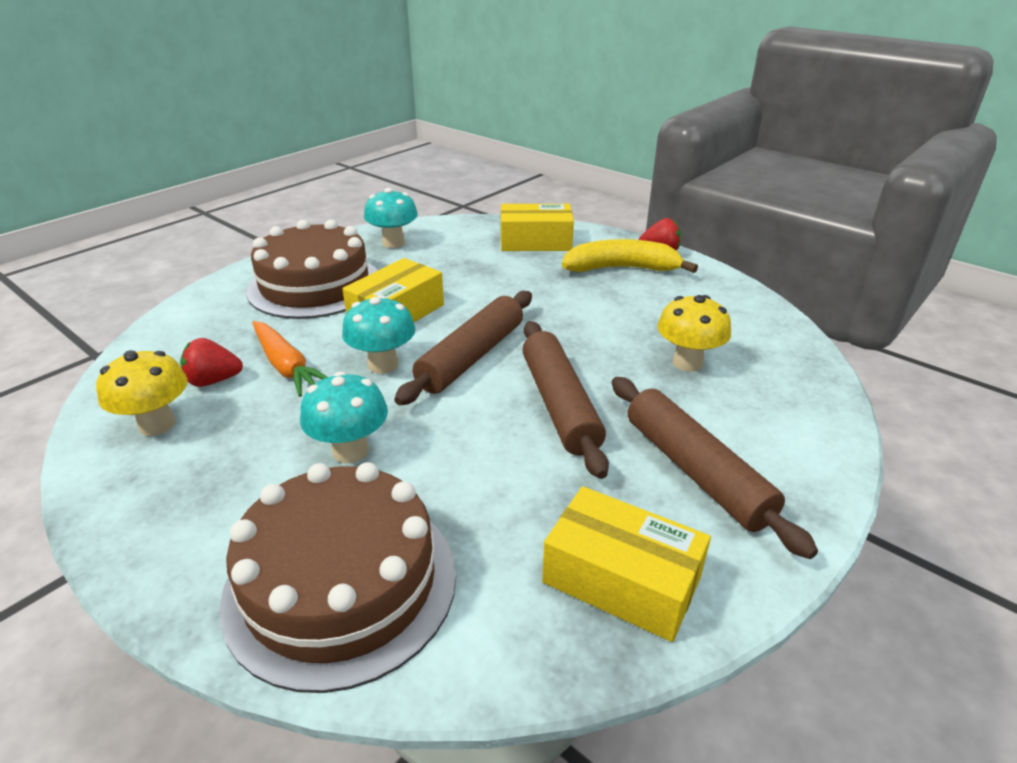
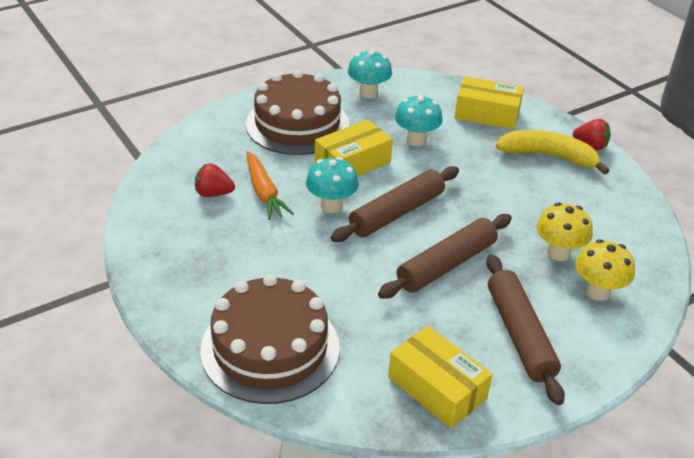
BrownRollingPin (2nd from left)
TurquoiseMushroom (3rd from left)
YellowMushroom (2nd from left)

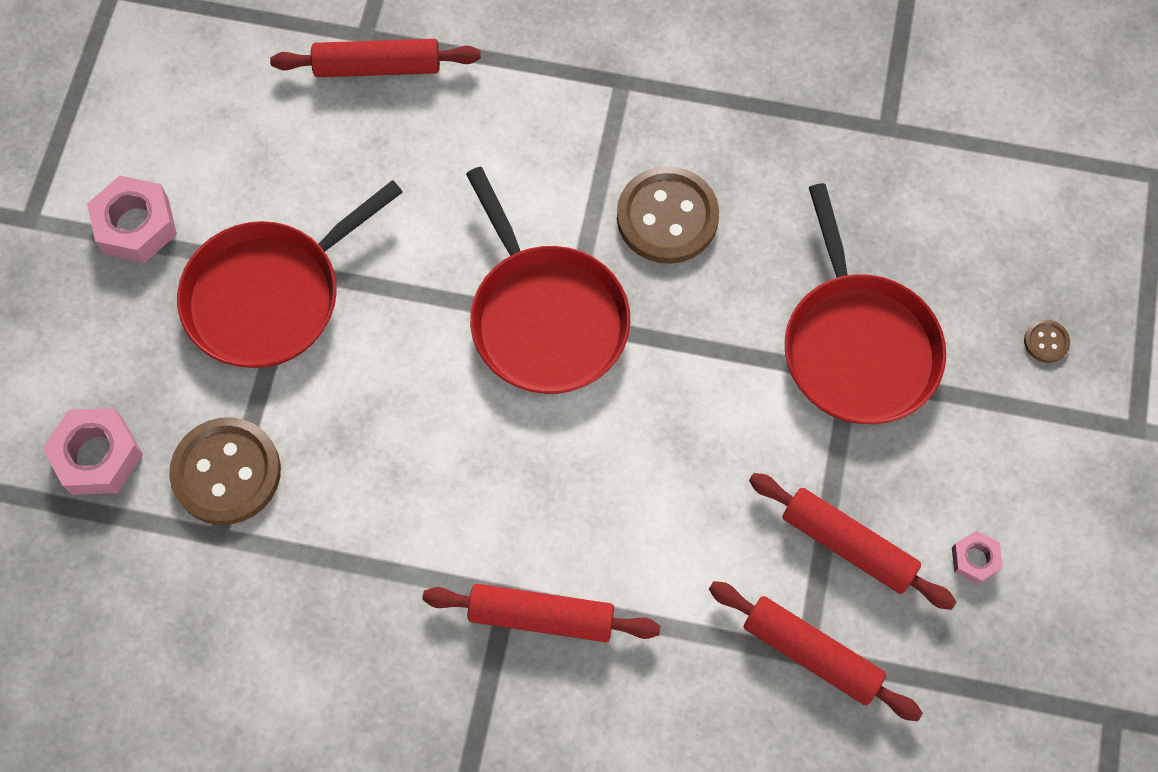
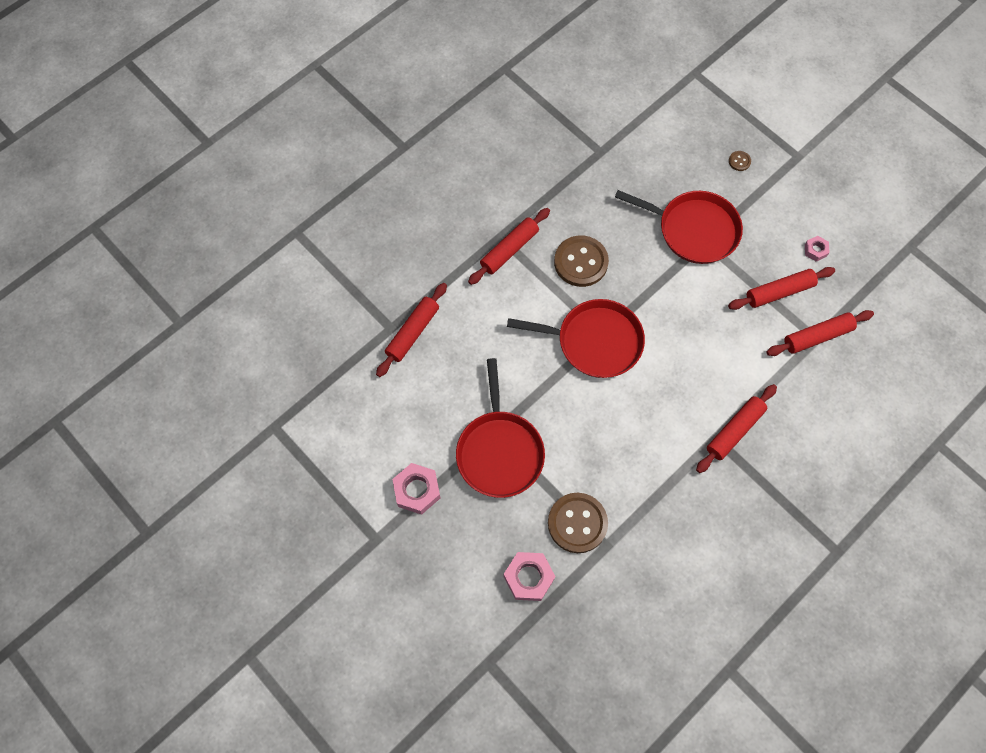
RedRollingPin (2nd from left)

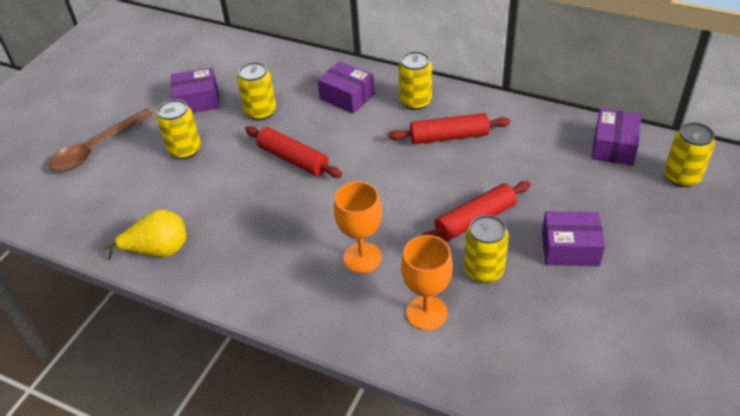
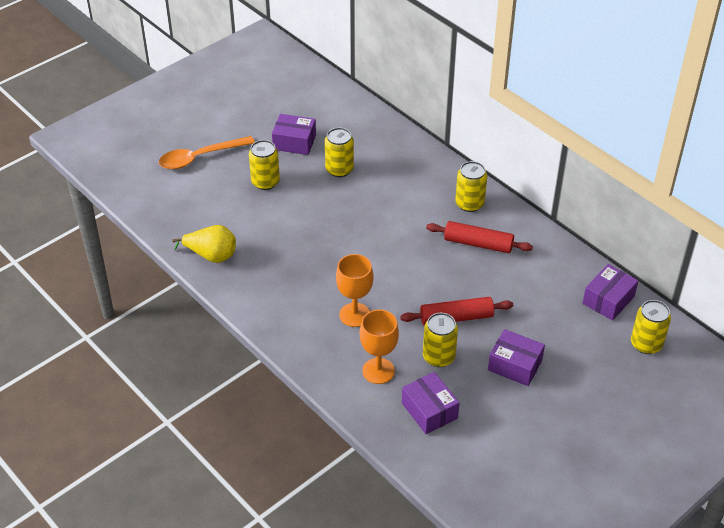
OrangeSpoon
PurpleBox (2nd from left)
RedRollingPin (1st from left in the first image)

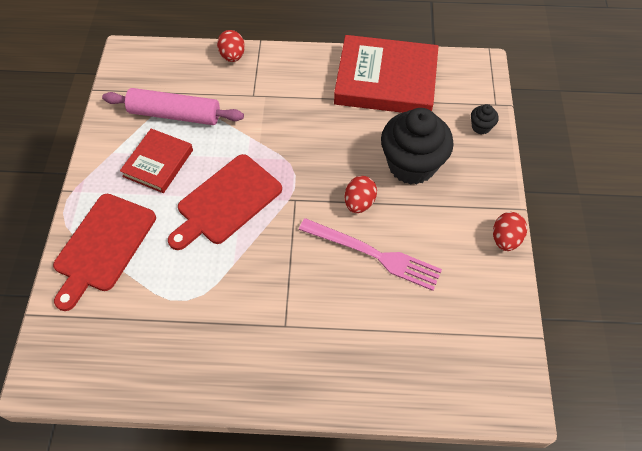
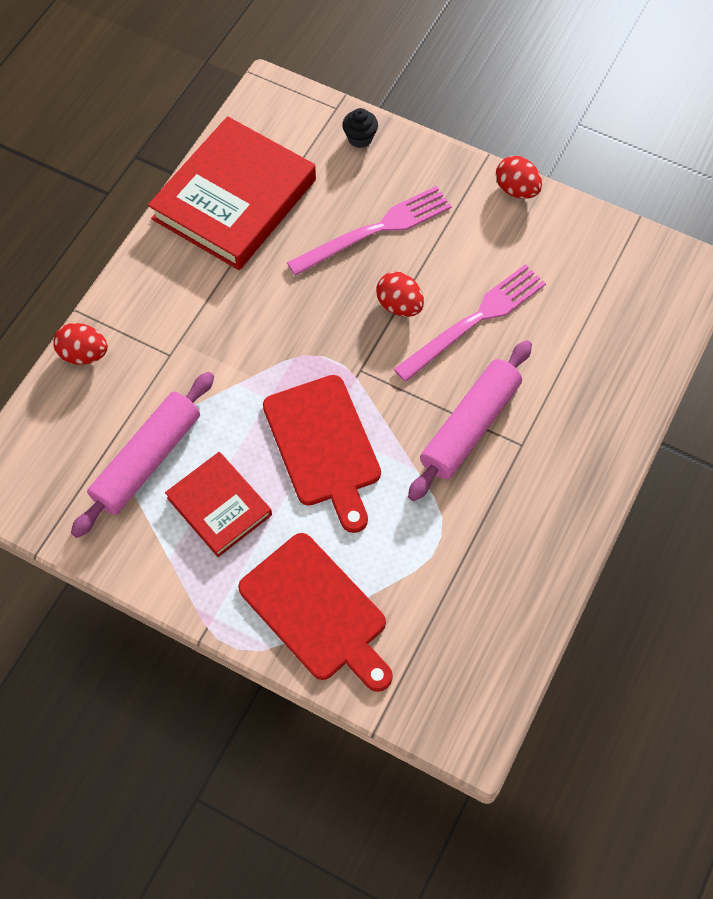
PinkFork (1st from left)
PinkRollingPin (2nd from left)

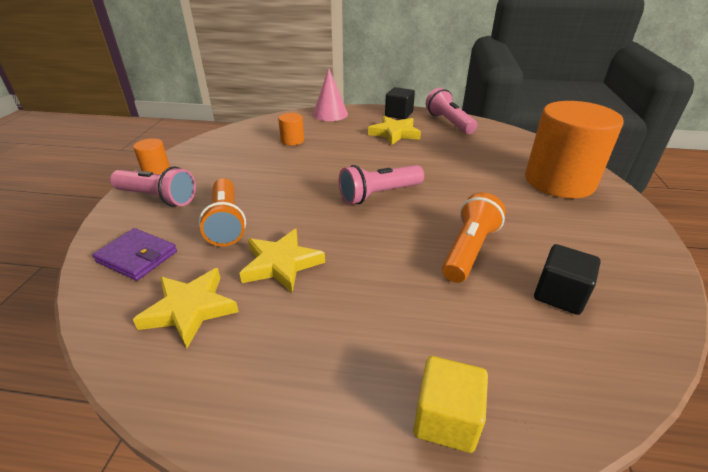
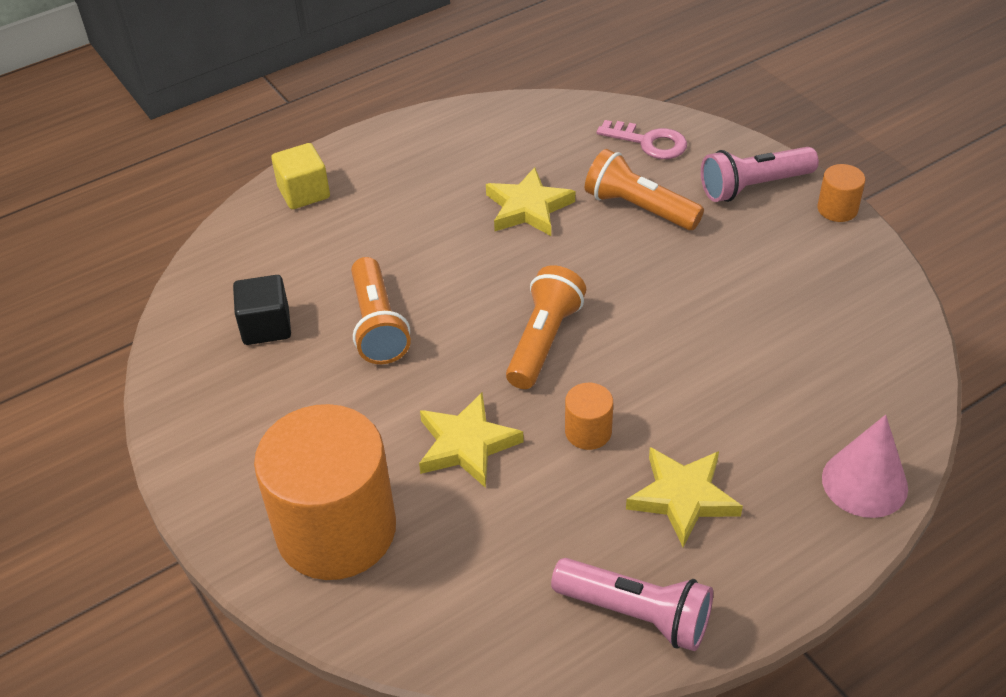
YellowStar (1st from left)
OrangeFlashlight (2nd from left)
OrangeCylinder (2nd from left)
PinkKey
BlackCube (1st from left in the first image)

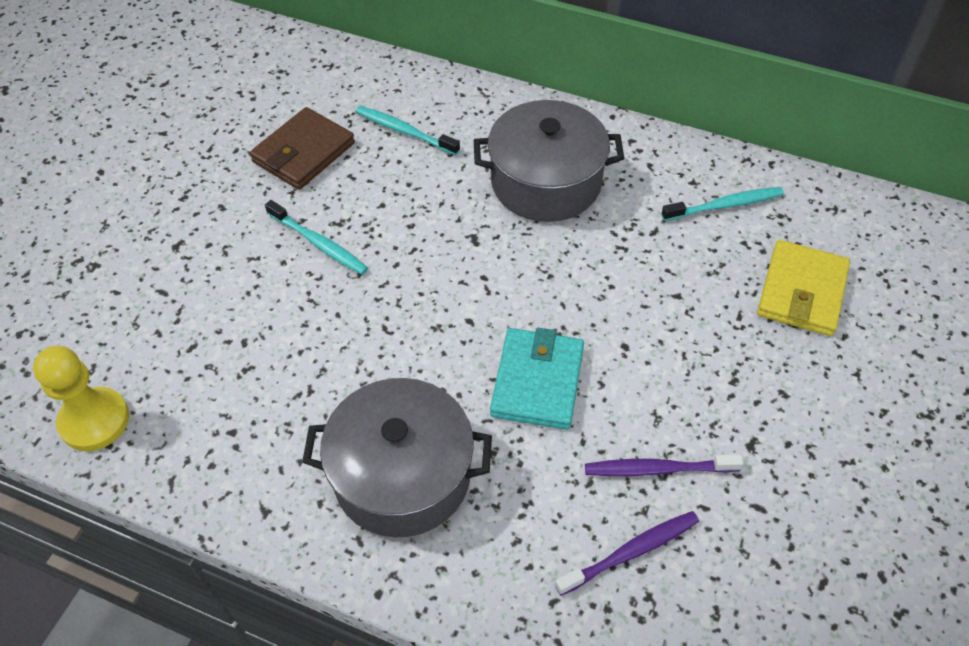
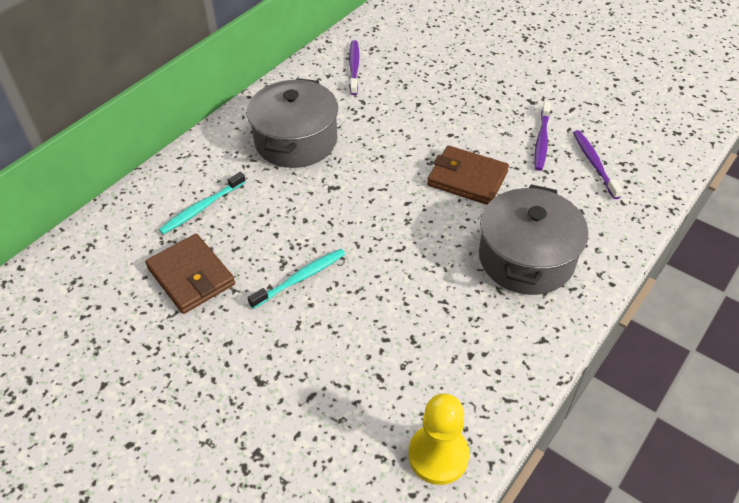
PurpleToothbrush (1st from left)
BrownWallet (2nd from left)
YellowWallet

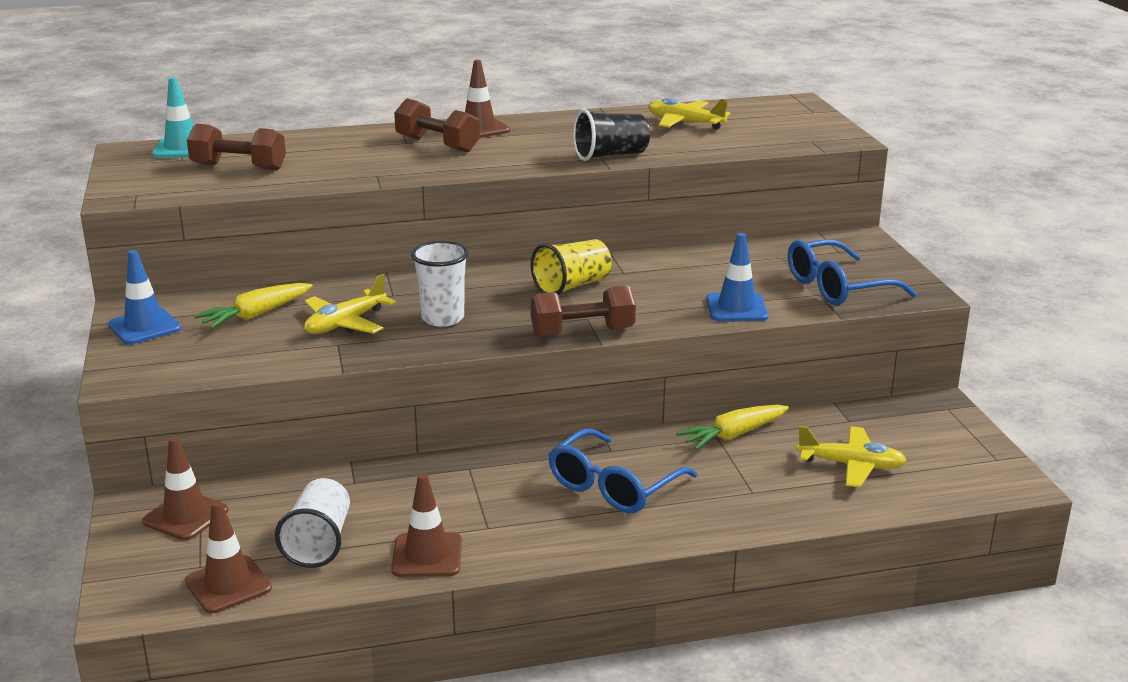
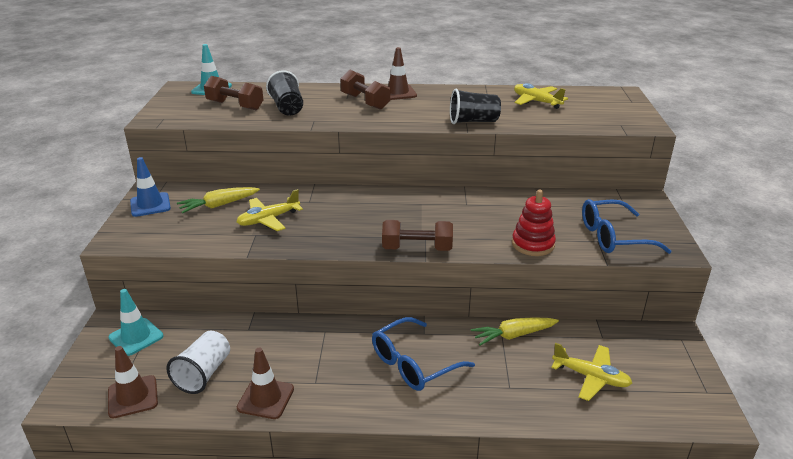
TurquoiseTrafficCone (1st from left)
BlackCup (1st from left)
RedStackingToy
WhiteCup (2nd from left in the first image)
YellowCup

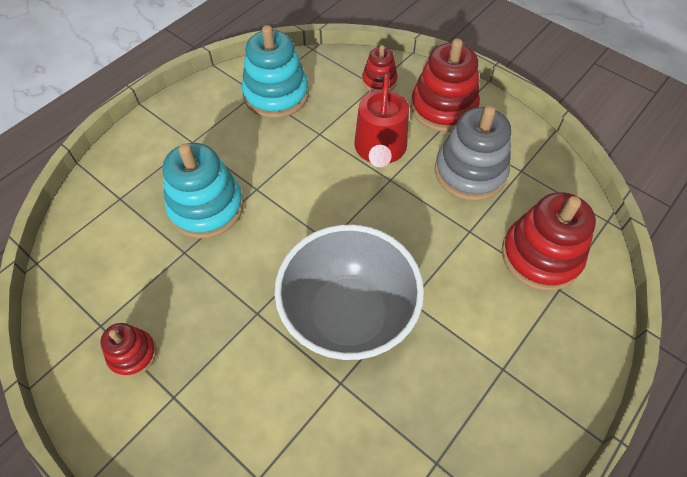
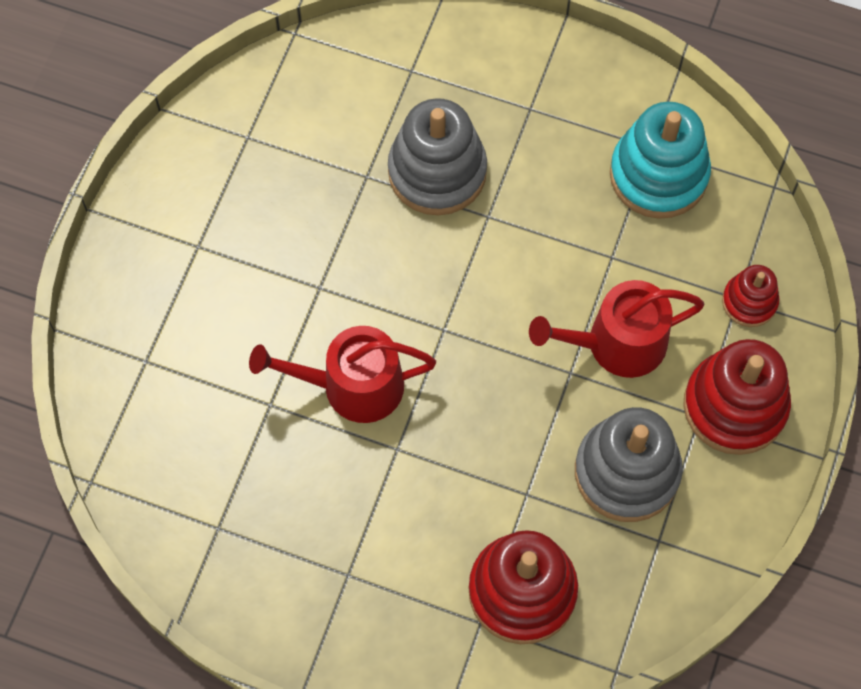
RedWateringCan (1st from left)
GreyStackingToy (1st from left)
RedStackingToy (1st from left in the first image)

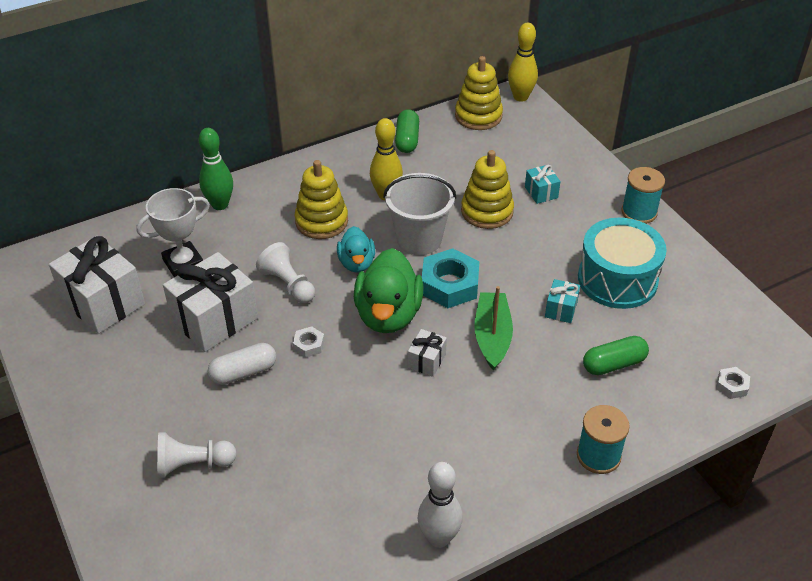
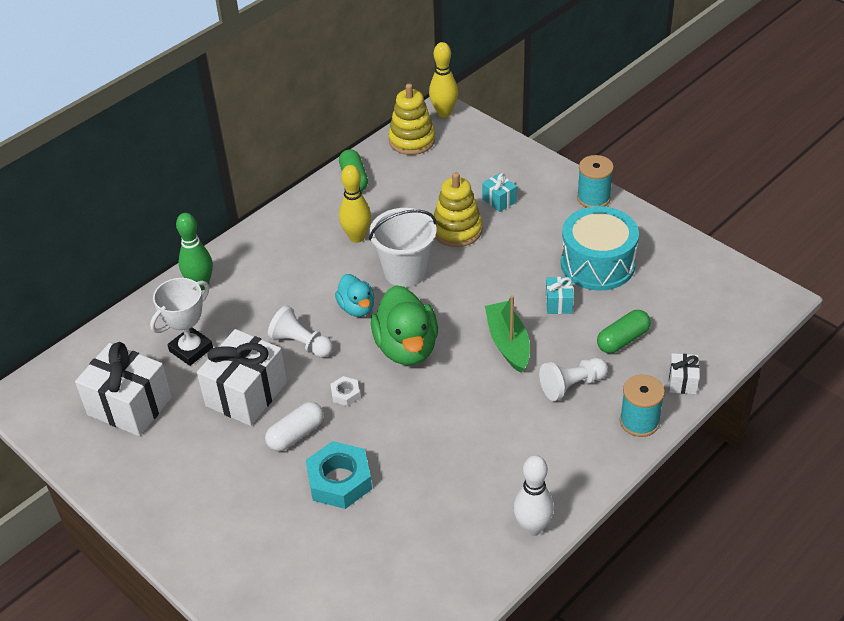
TurquoiseNut
WhitePawn (2nd from left)
WhiteGift (3rd from left)
YellowStackingToy (1st from left in the first image)
WhiteNut (2nd from left in the first image)

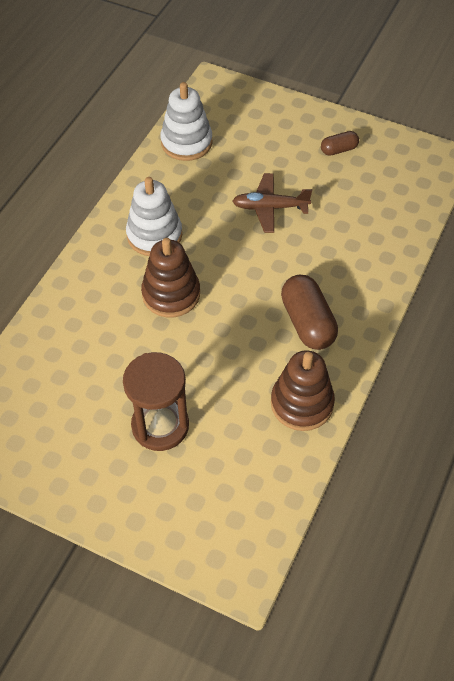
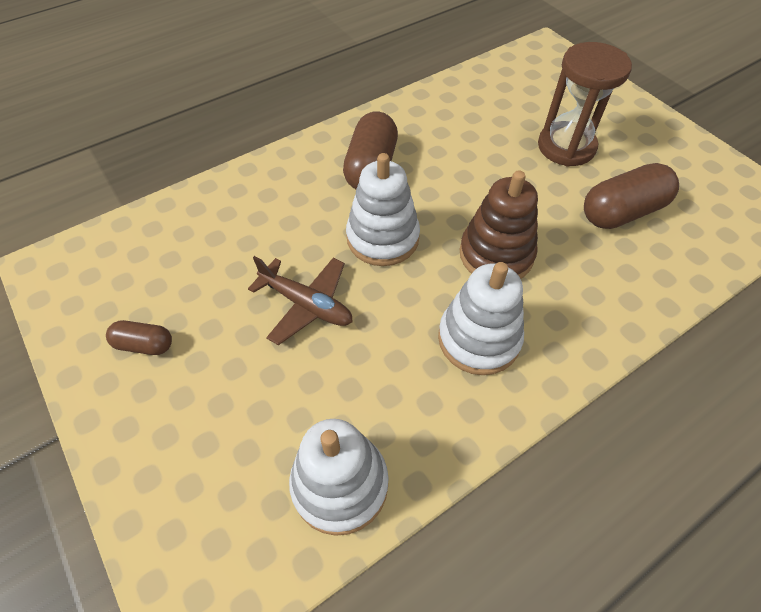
WhiteStackingToy (2nd from left)
BrownCapsule (3rd from left)
BrownStackingToy (2nd from left in the first image)

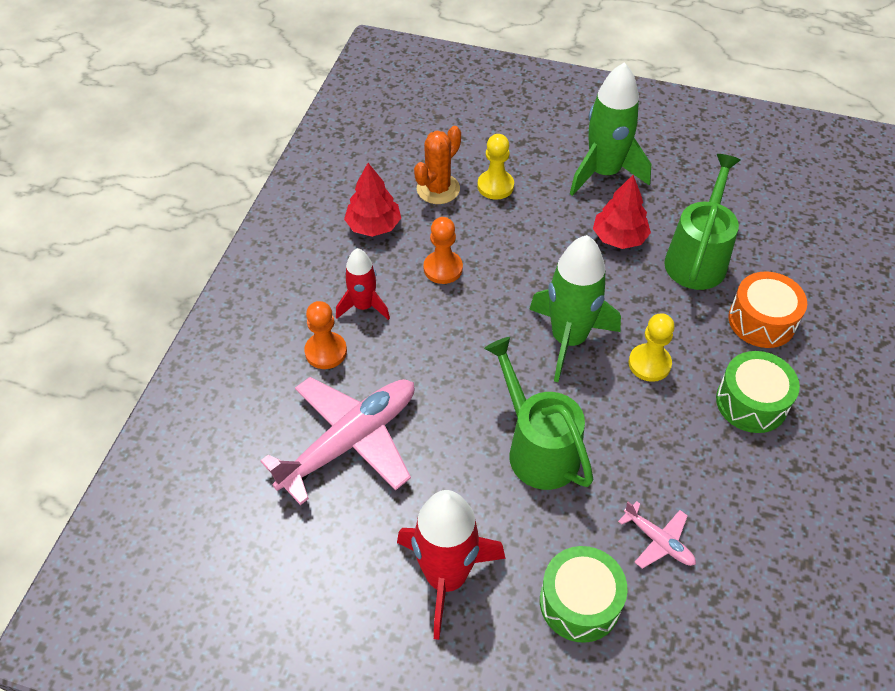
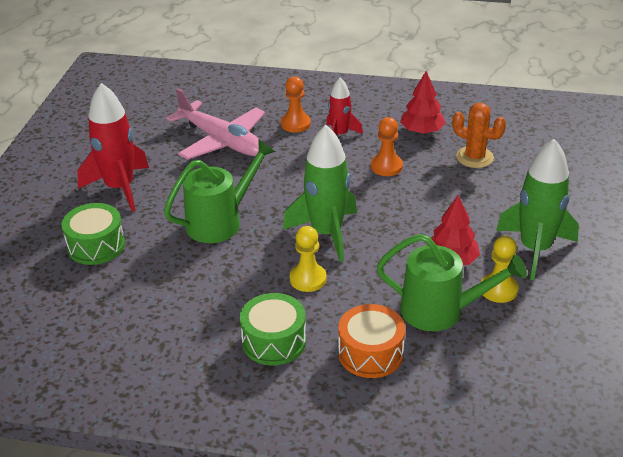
YellowPawn (2nd from left)
PinkPlane (2nd from left in the first image)

